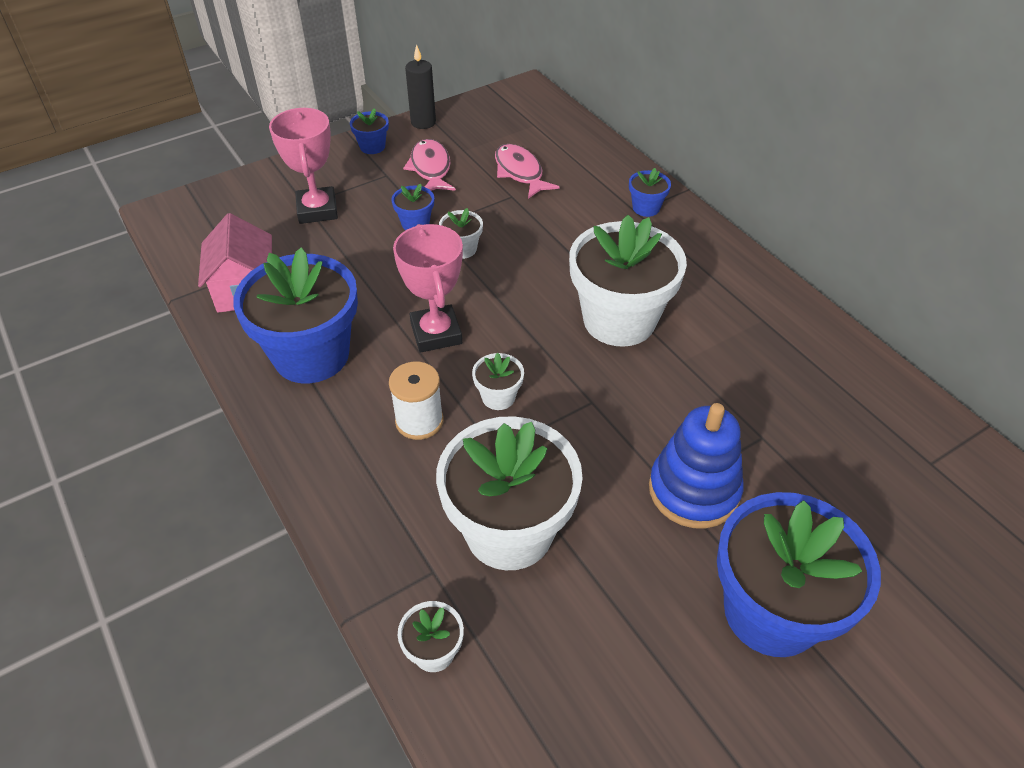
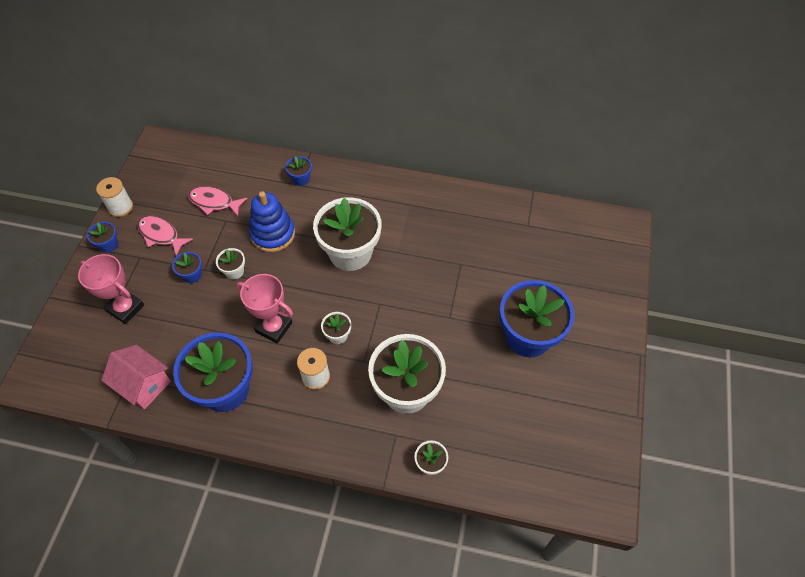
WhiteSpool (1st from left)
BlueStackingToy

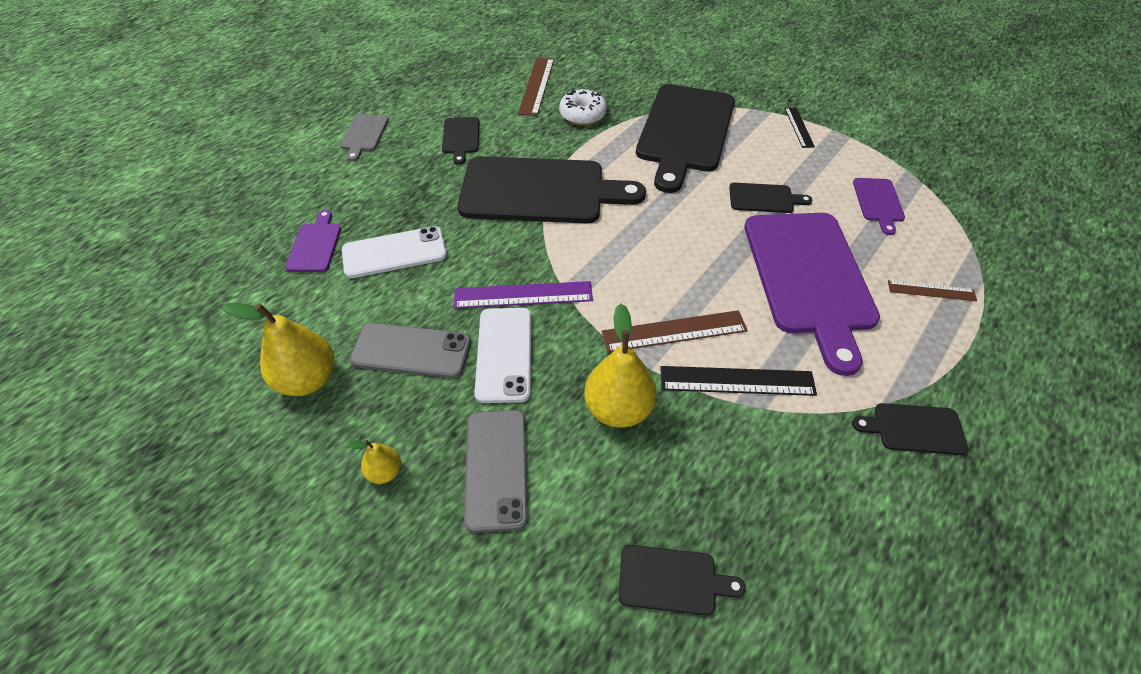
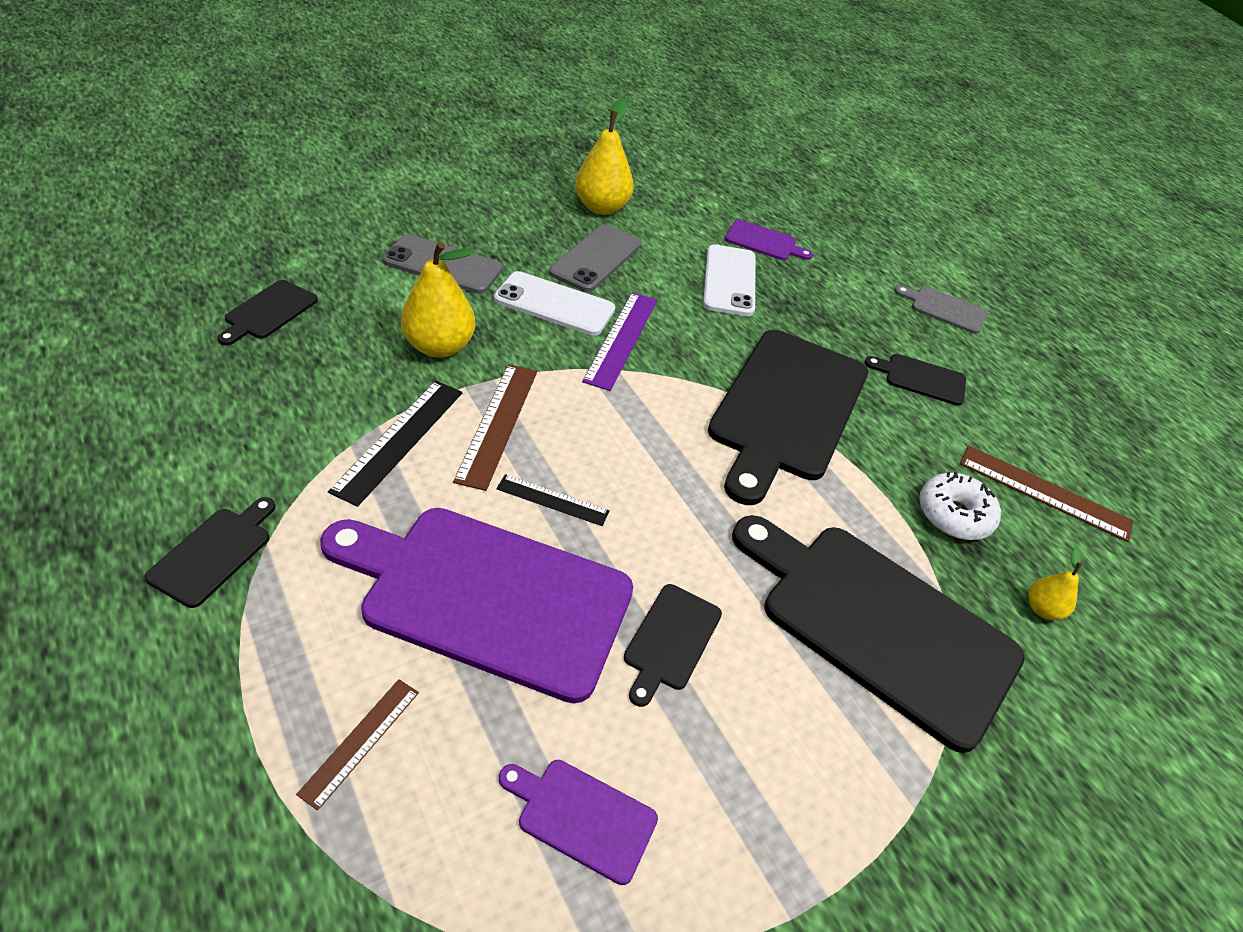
BlackRuler (2nd from left)
YellowPear (3rd from left)

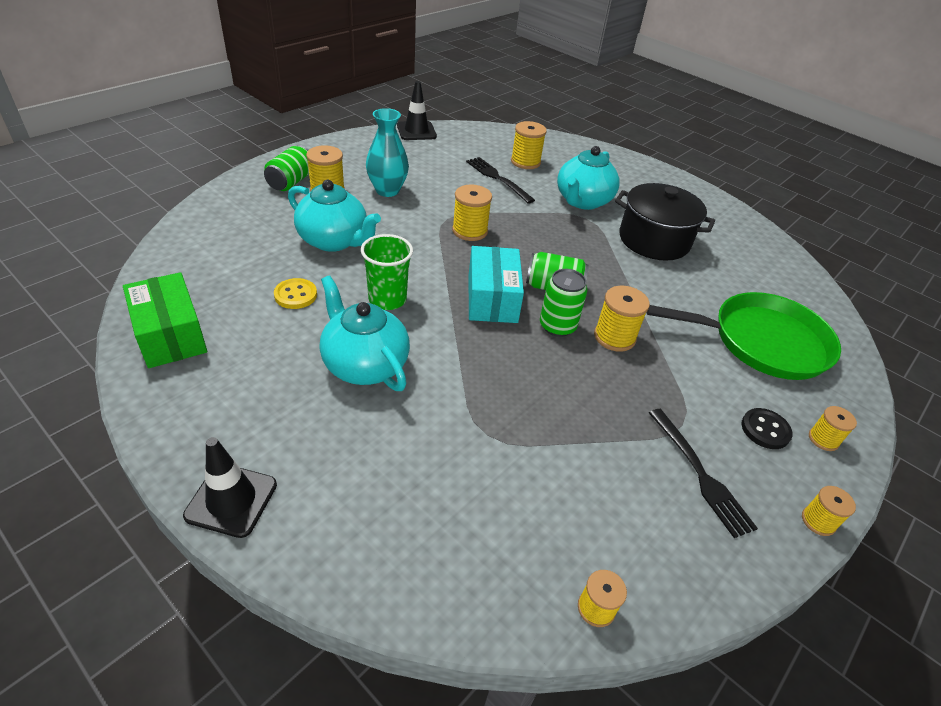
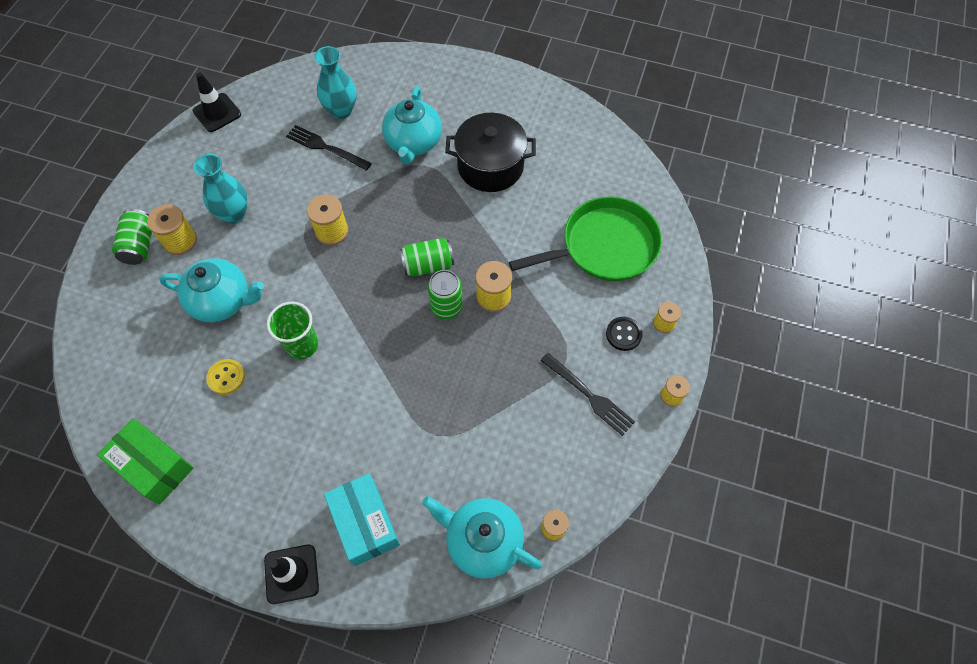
TurquoiseVase (2nd from left)
TurquoiseBox
TurquoiseTeapot (3rd from left)

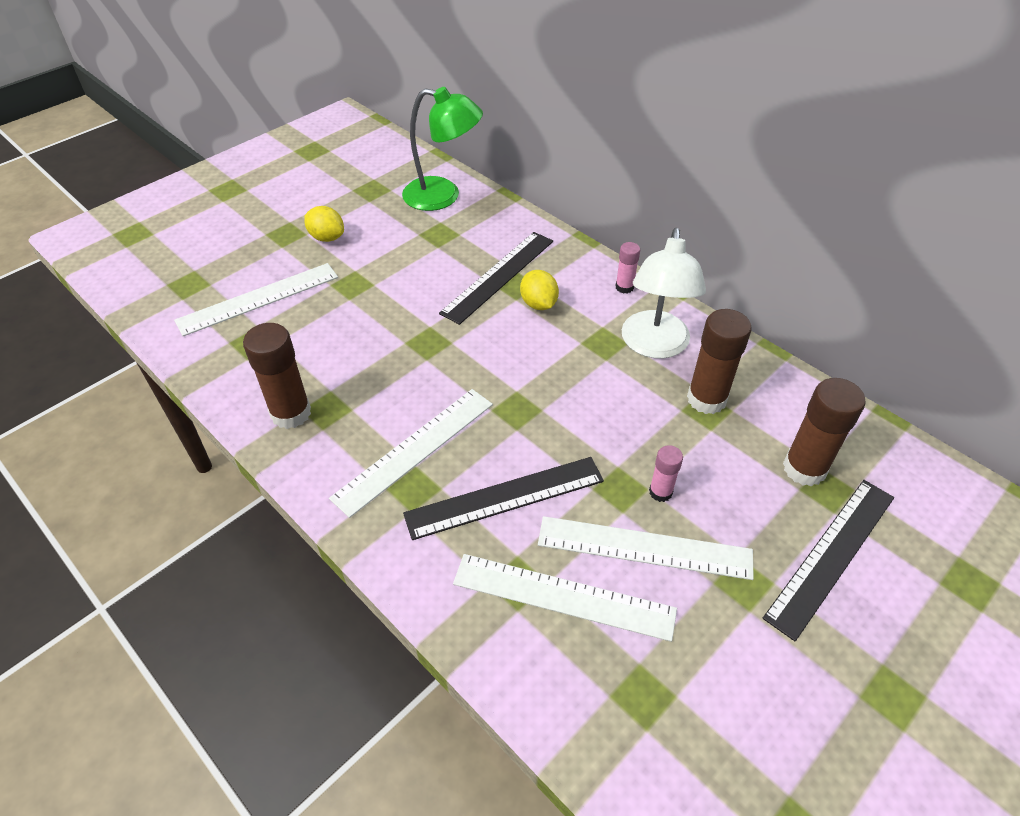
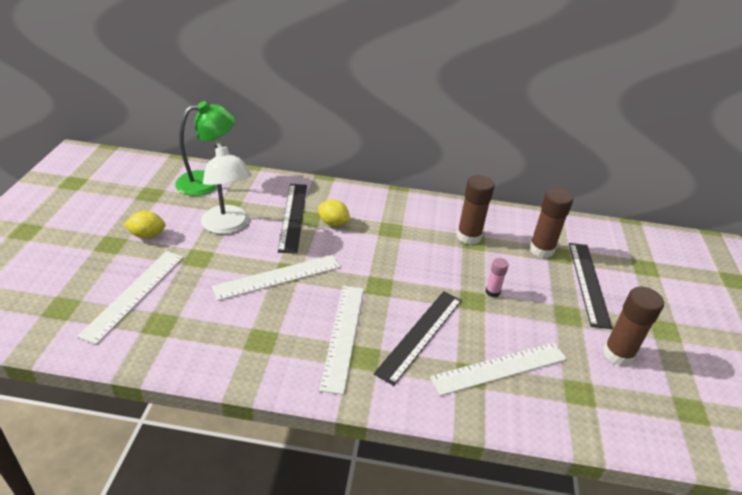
WhiteLamp
WhiteRuler (2nd from left)
BrownGlueStick (3rd from left)
PinkGlueStick (1st from left in the first image)

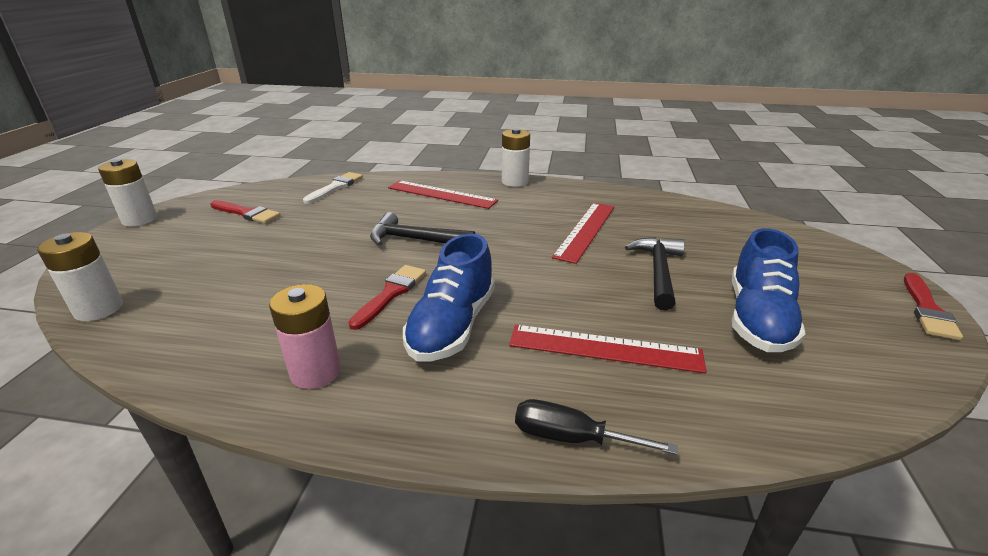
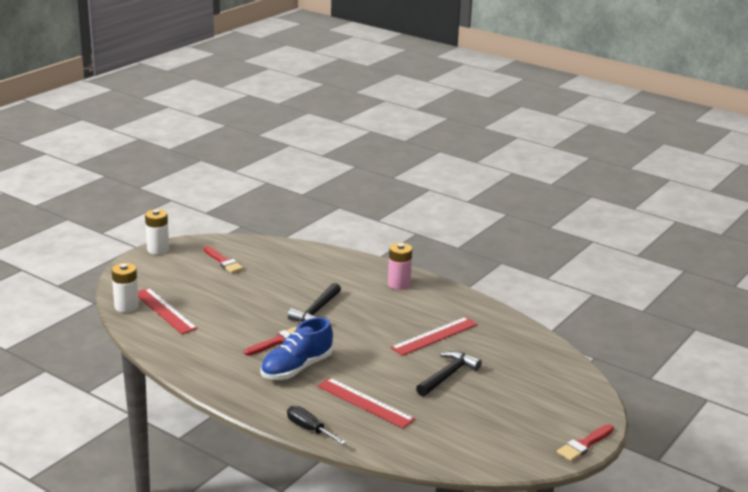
RedRuler (1st from left)
BlackHammer (1st from left)
PinkBattery
WhiteBrush
WhiteBattery (3rd from left in the first image)
BlueShoe (2nd from left in the first image)

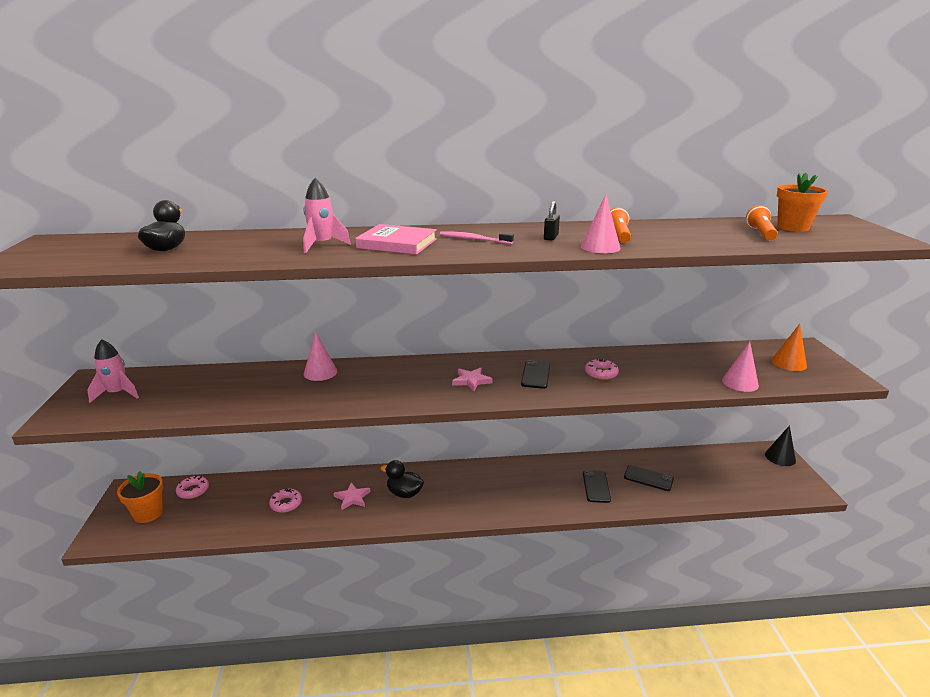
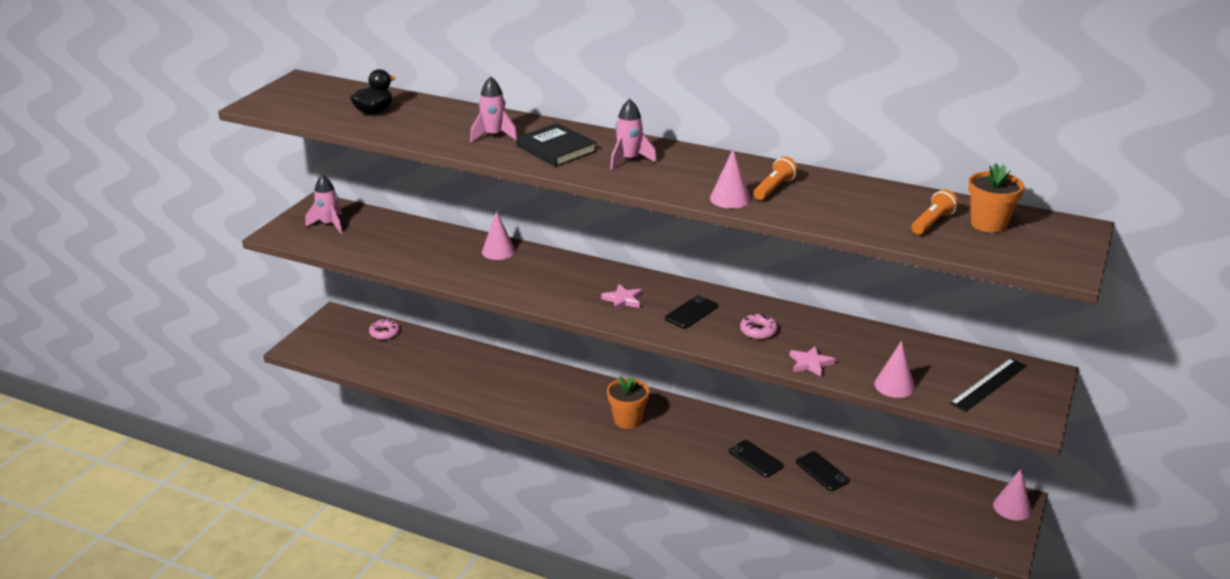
BlackBook
OrangeFlowerPot (1st from left)
PinkRocket (3rd from left)
BlackPhone (2nd from left)
PinkStar (2nd from left)
BlackRuler
PinkCone (4th from left)
PinkDonut (2nd from left in the first image)
BlackDuck (2nd from left in the first image)
BlackPadlock

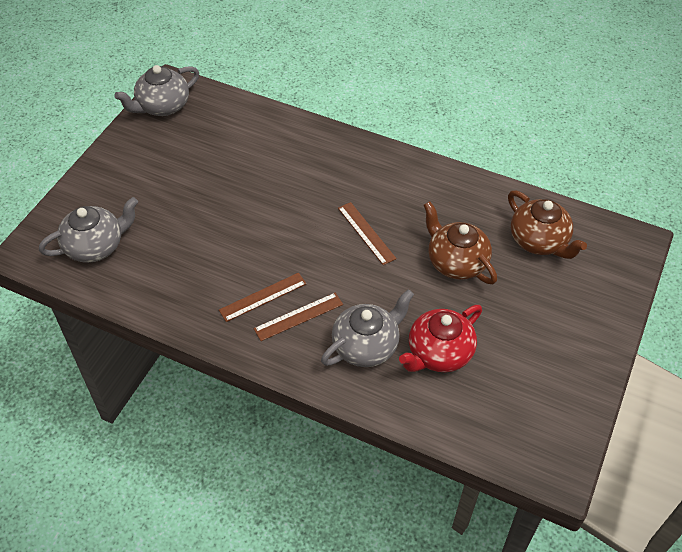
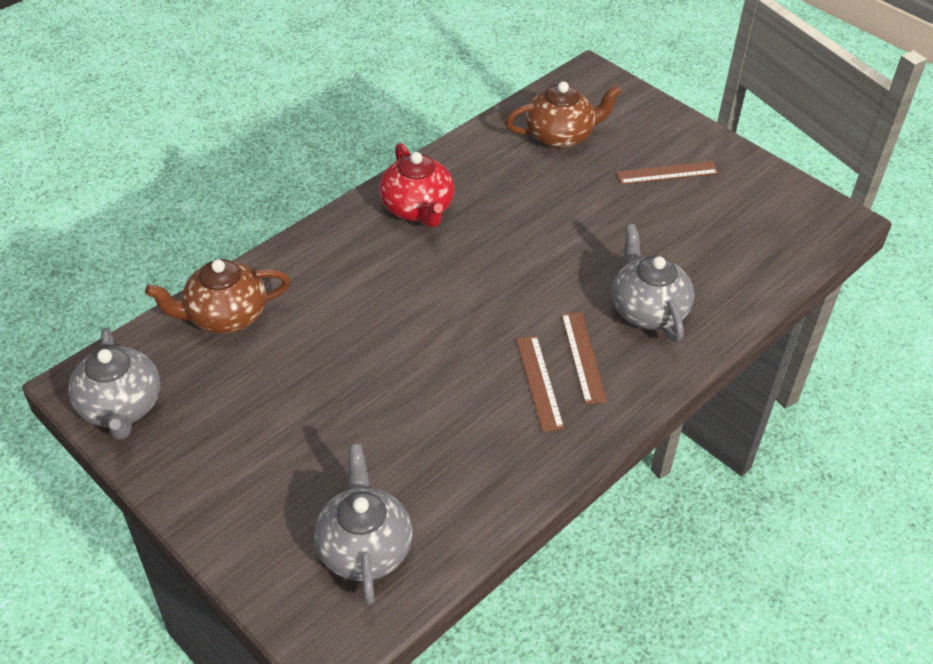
BrownTeapot (1st from left)
RedTeapot
BrownRuler (3rd from left)

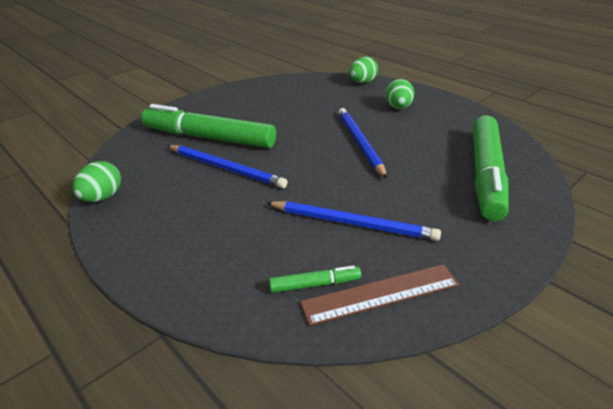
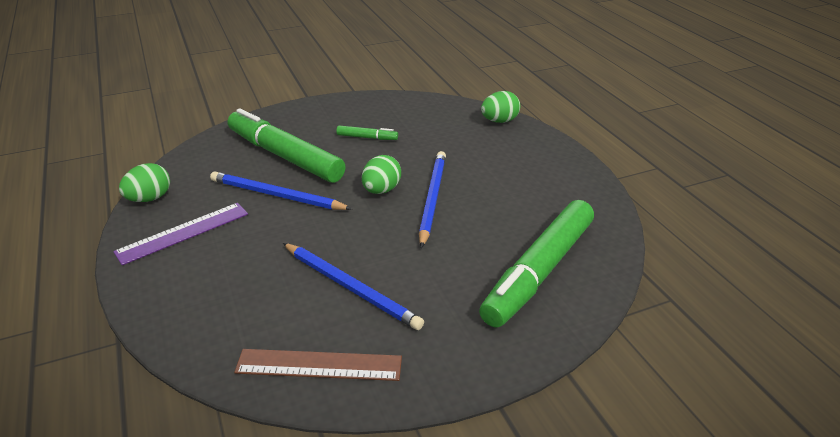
PurpleRuler
BluePencil (1st from left)
GreenMarker (2nd from left)
GreenEgg (2nd from left)

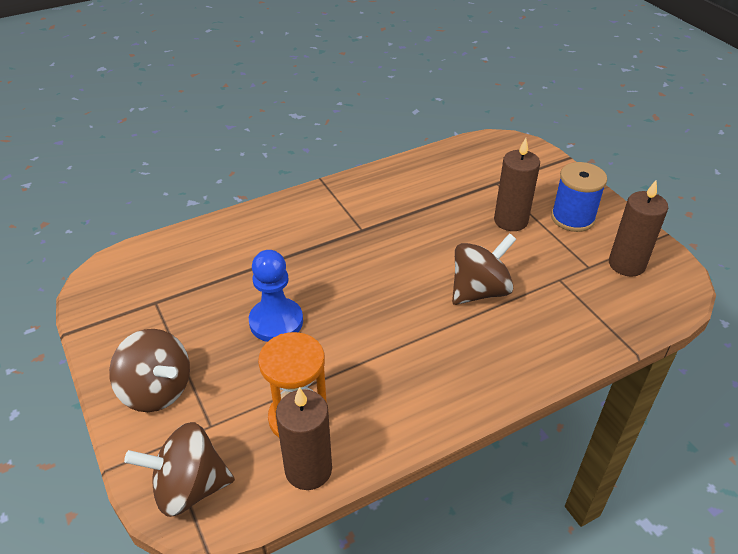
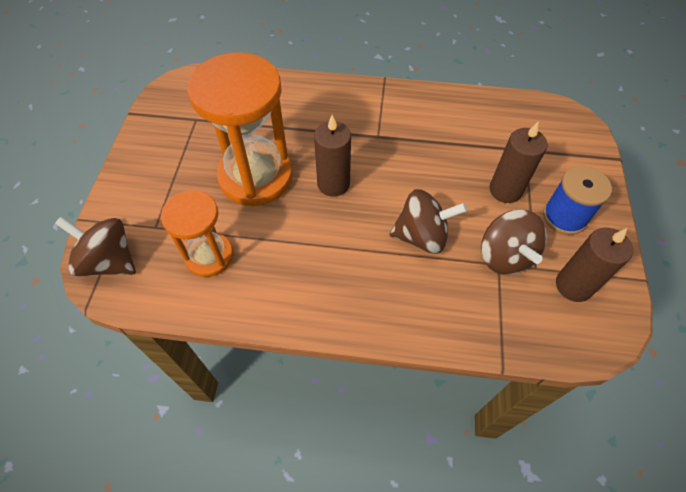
OrangeHourglass (2nd from left)
BrownCandle (1st from left)
BrownSpinningTop (3rd from left)

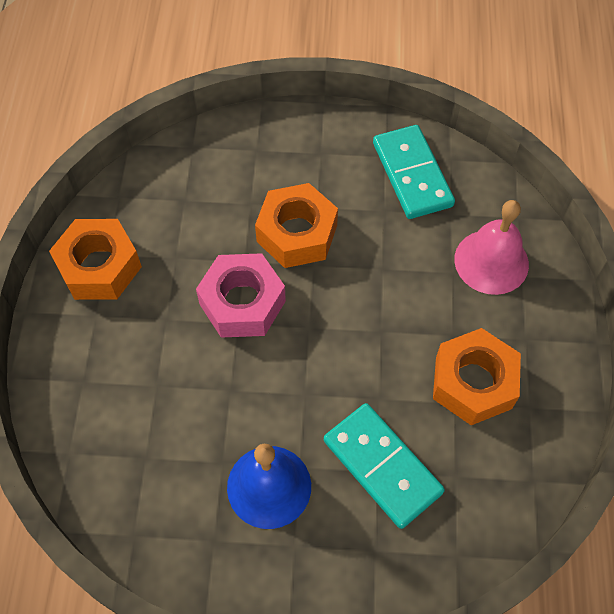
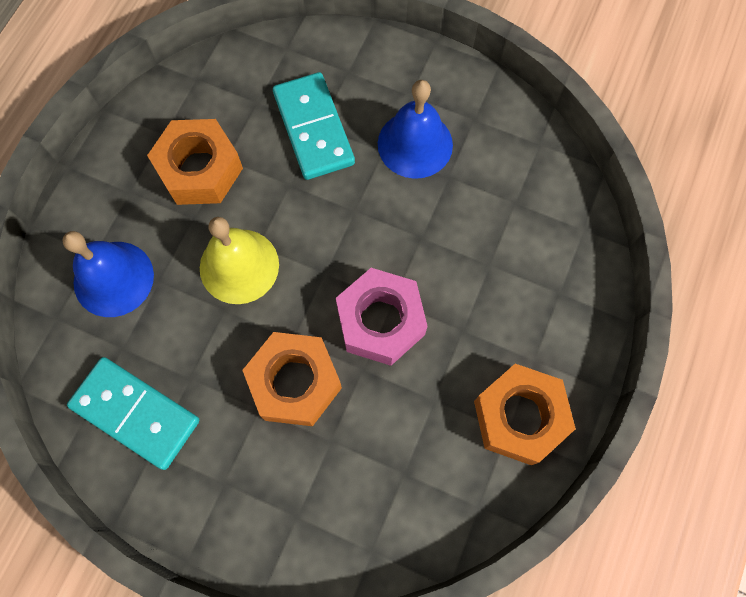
BlueBell (1st from left)
TurquoiseDomino (1st from left)
YellowBell

